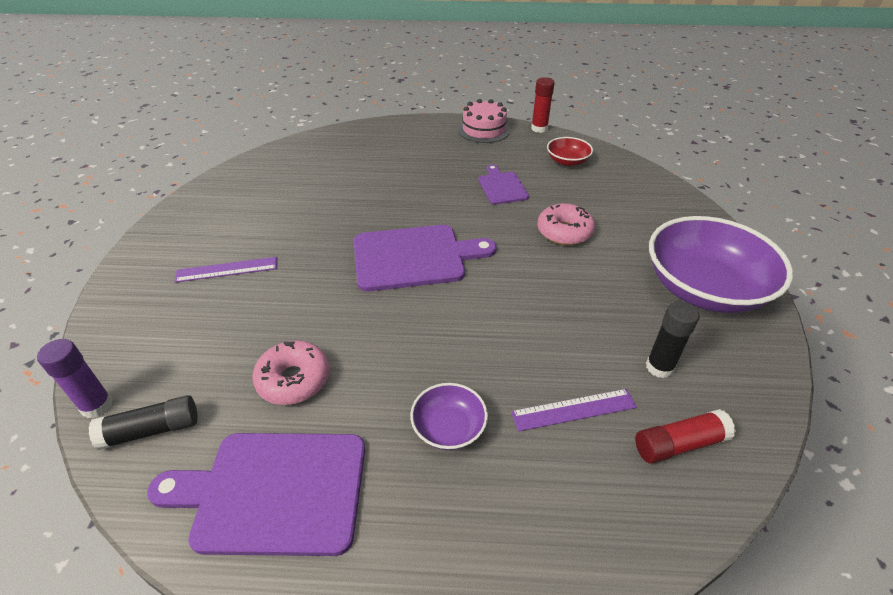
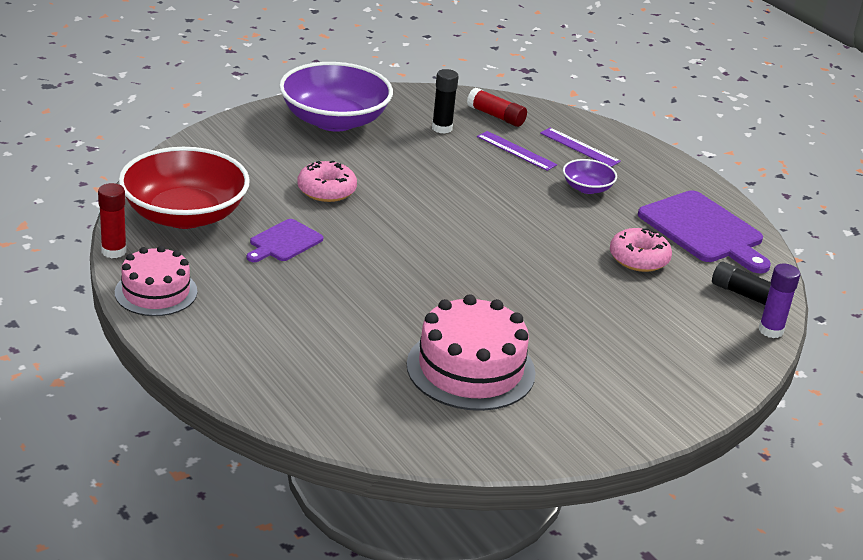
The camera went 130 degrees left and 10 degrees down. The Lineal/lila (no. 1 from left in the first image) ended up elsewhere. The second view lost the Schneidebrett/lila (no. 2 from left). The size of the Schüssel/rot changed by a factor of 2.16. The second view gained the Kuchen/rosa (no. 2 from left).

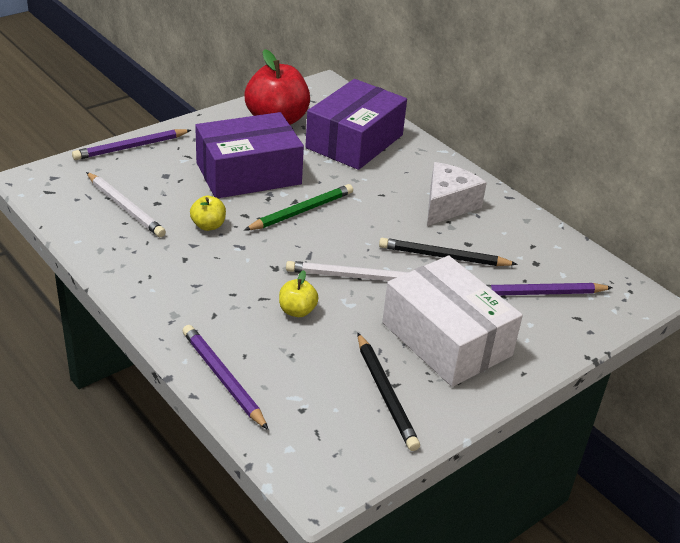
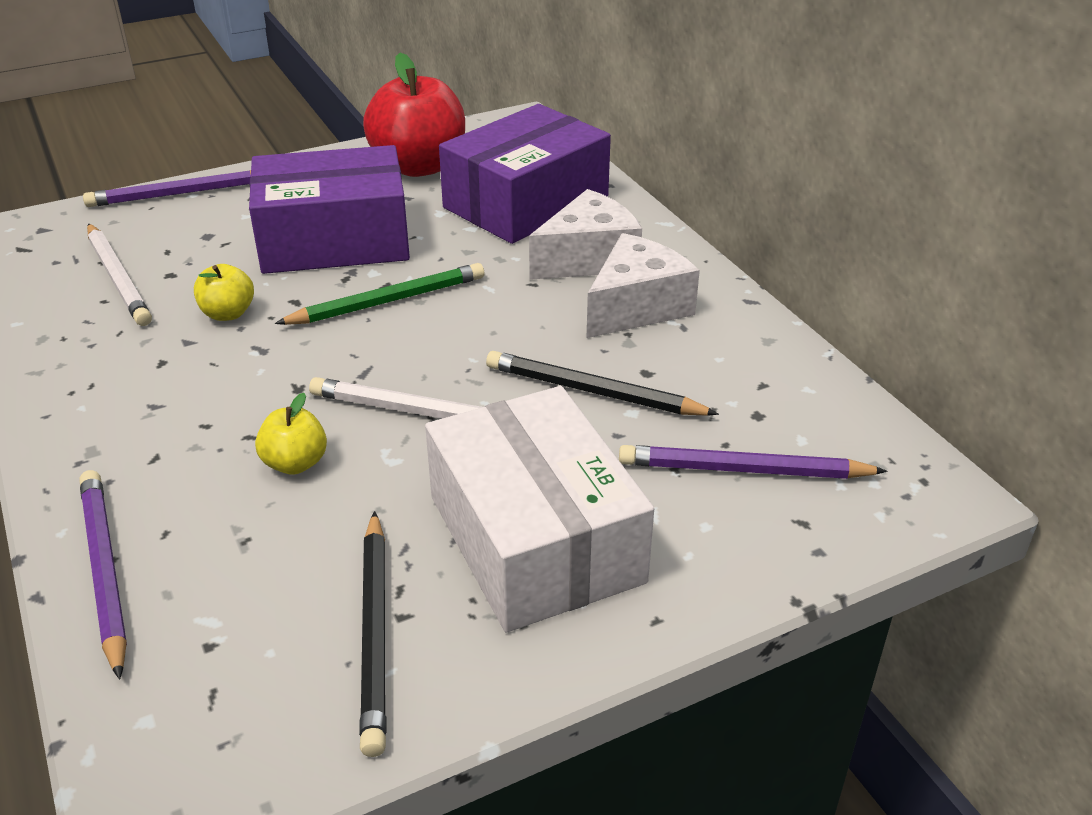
The camera went 15 degrees right and 0 degrees up. The second view gained the Käse/weiß (no. 1 from left).

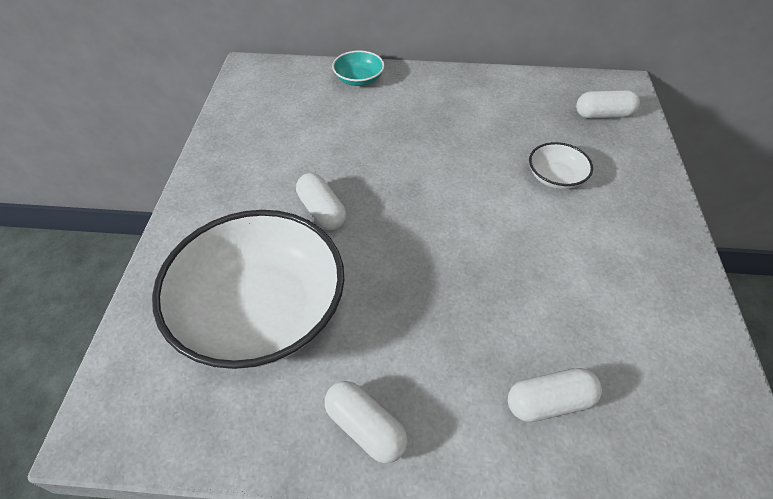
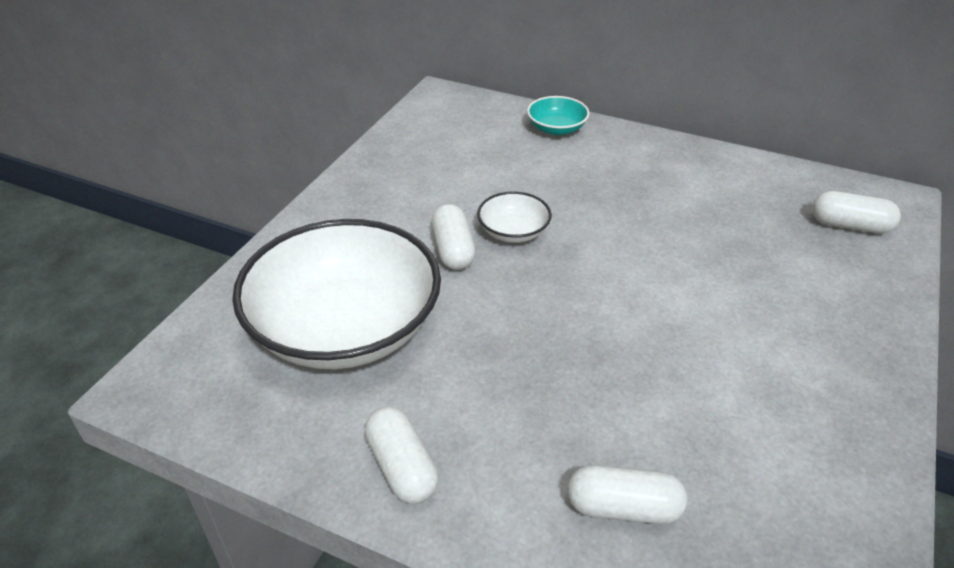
The camera went 20 degrees right and 10 degrees down. The Schüssel/weiß (no. 2 from left) ended up elsewhere.

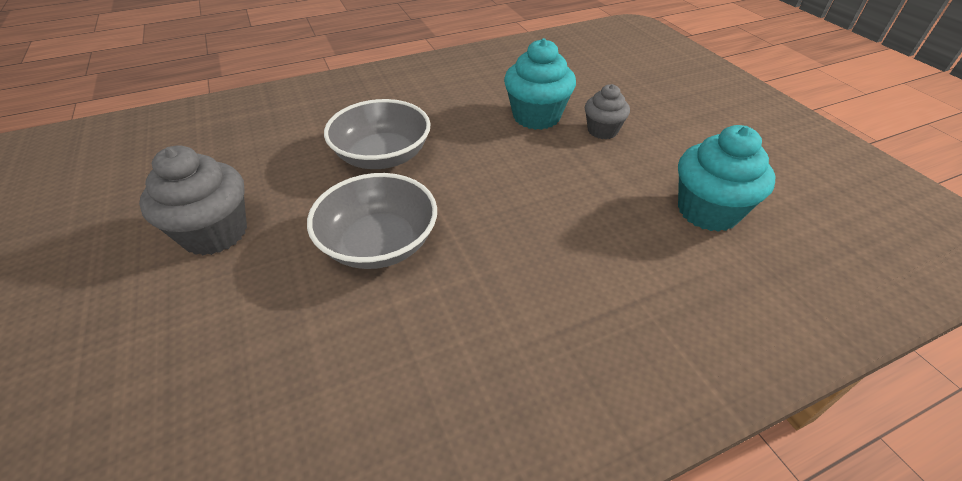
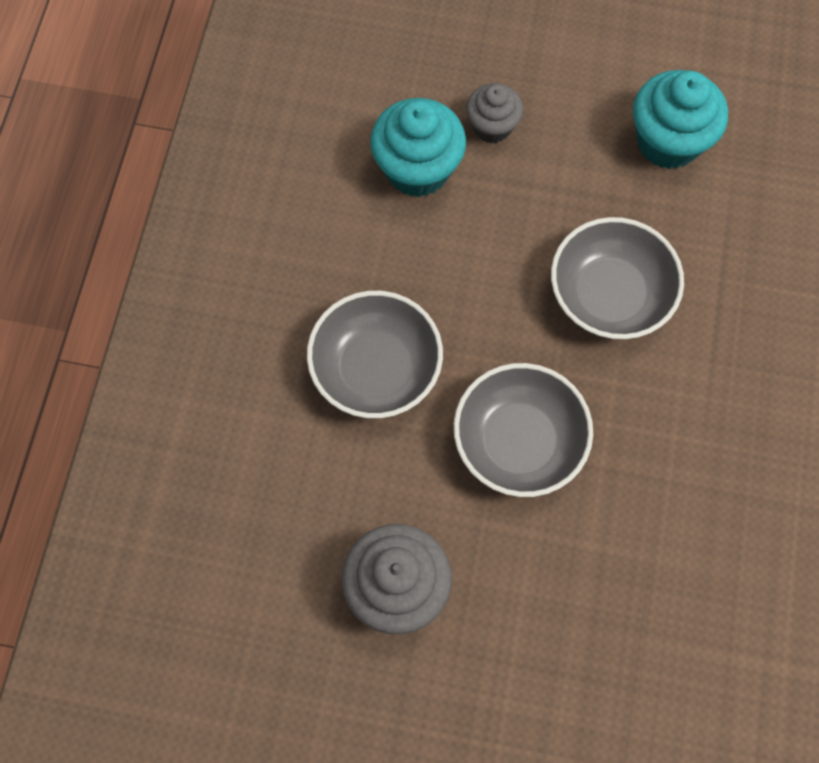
The camera went 55 degrees left and 25 degrees up. The second view gained the Schüssel/grau (no. 3 from left).

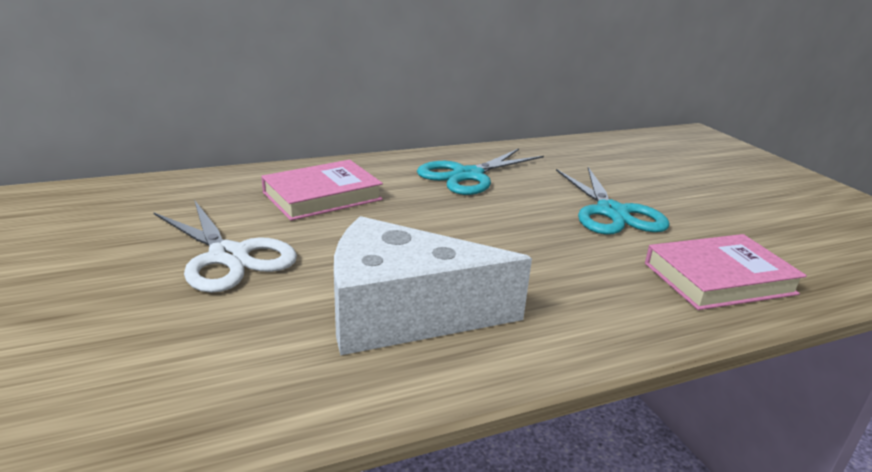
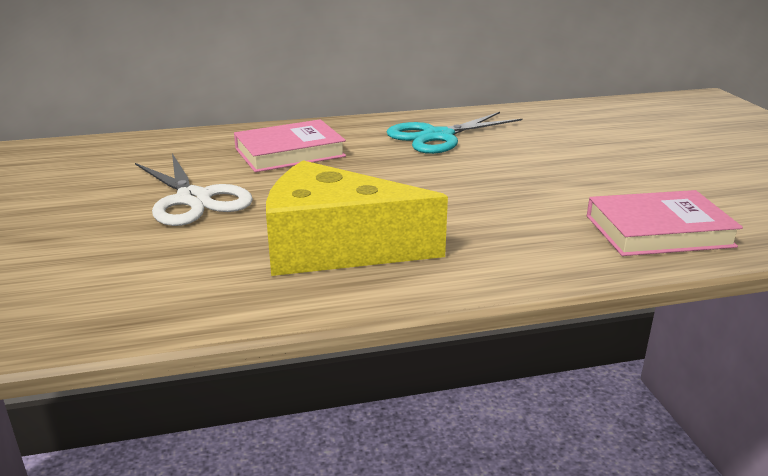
The camera went 10 degrees right and 0 degrees up. What was the Käse/weiß turned into the Käse/gelb. The second view lost the Schere/türkis (no. 2 from left).

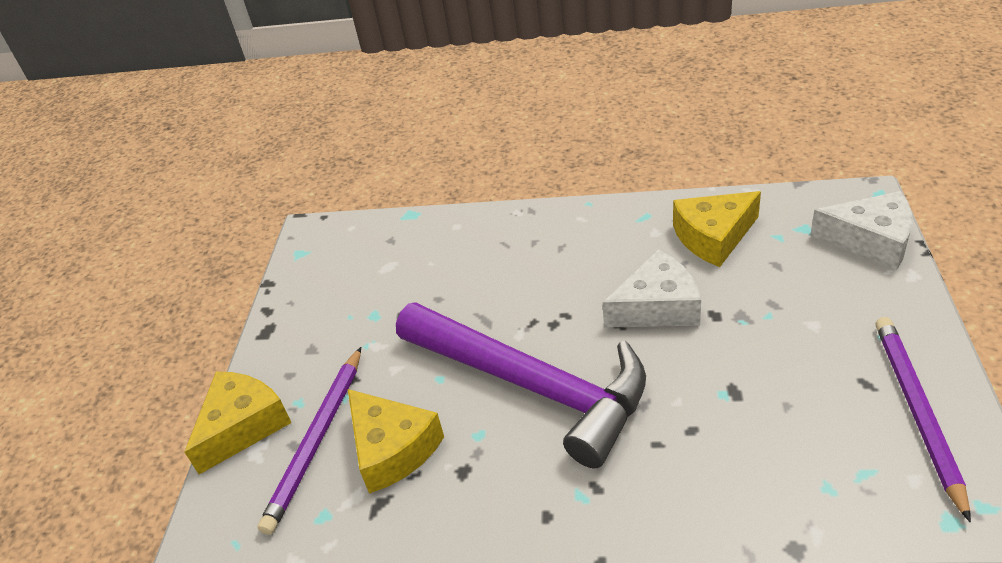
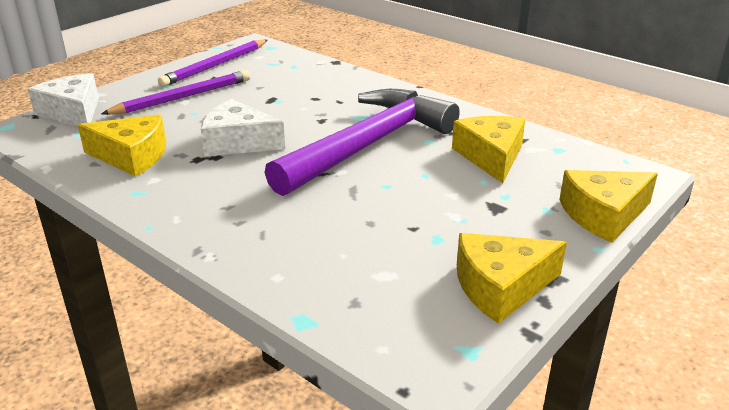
The camera went 150 degrees left and 10 degrees down. The Bleistift/lila (no. 1 from left) ended up elsewhere. The Hammer/lila ended up facing another way, 60 degrees clockwise from before. The second view gained the Käse/gelb (no. 3 from left).

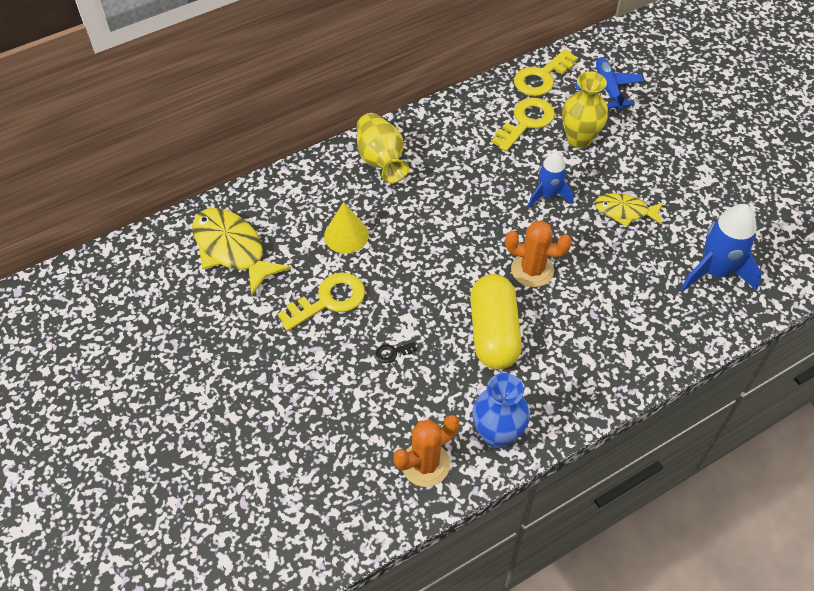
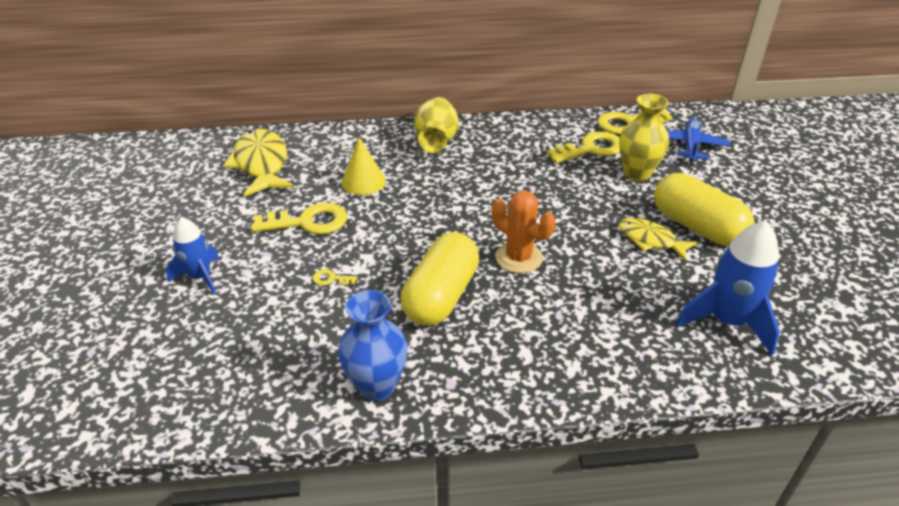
The camera went 25 degrees right and 15 degrees down. What was the Schlüssel/schwarz turned into the Schlüssel/gelb (no. 2 from left). The second view lost the Kaktus/orange (no. 1 from left). The Rakete/blau (no. 1 from left) ended up elsewhere. The second view gained the Kapsel/gelb (no. 2 from left).

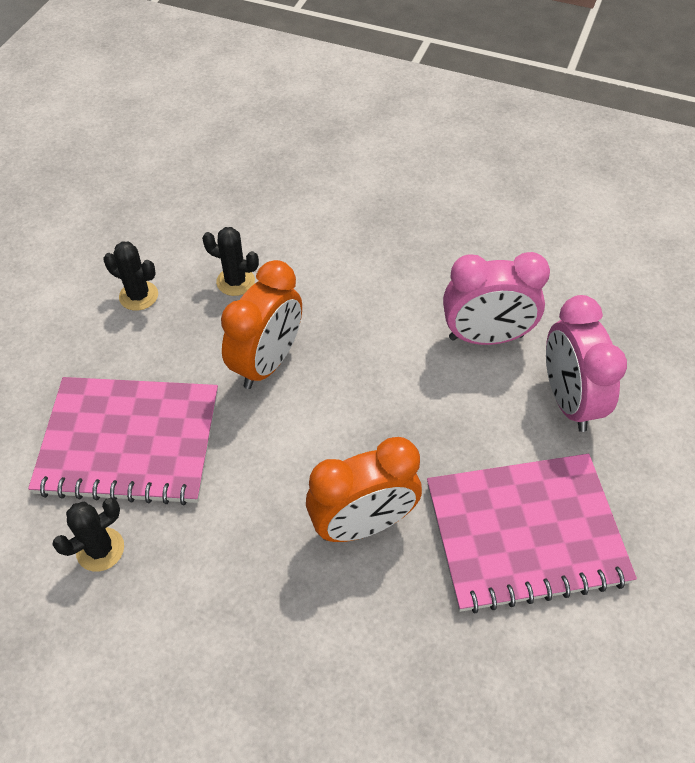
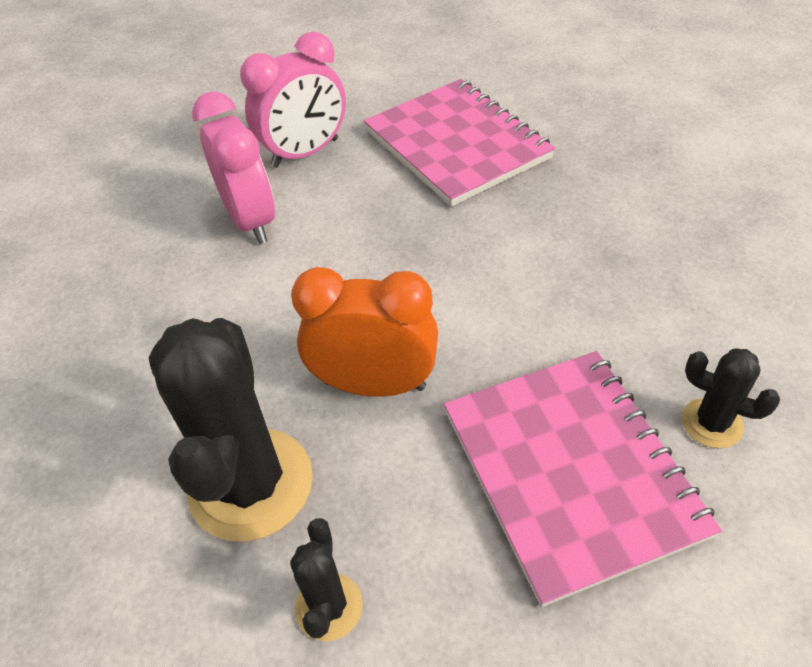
The camera went 110 degrees left and 5 degrees down. The size of the Kaktus/schwarz (no. 3 from left in the first image) changed by a factor of 2.07. The second view lost the Wecker/orange (no. 2 from left).

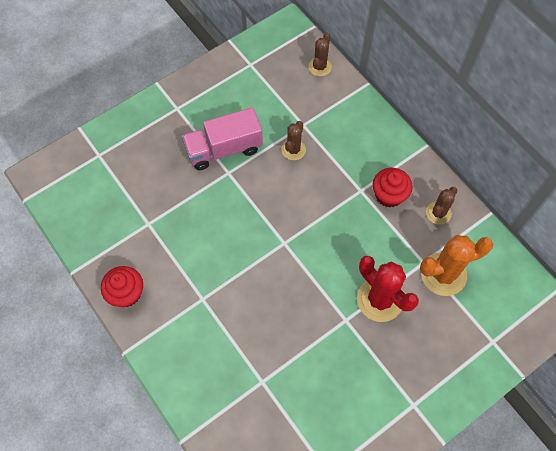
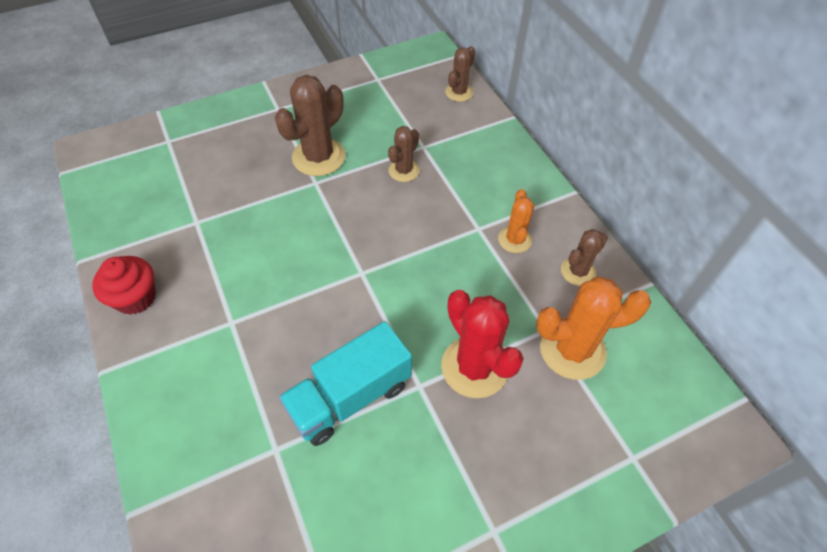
The camera went 10 degrees right and 10 degrees down. Where the Lastwagen/rosa stood, the Kaktus/braun (no. 1 from left) came to stand. Where the Muffin/rot (no. 2 from left) stood, the Kaktus/orange (no. 1 from left) came to stand. The second view gained the Lastwagen/türkis.

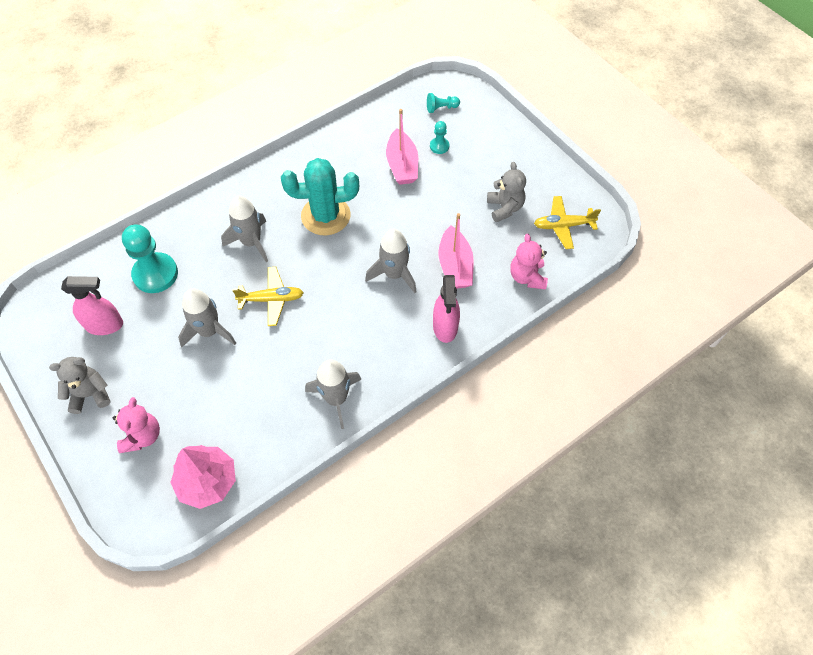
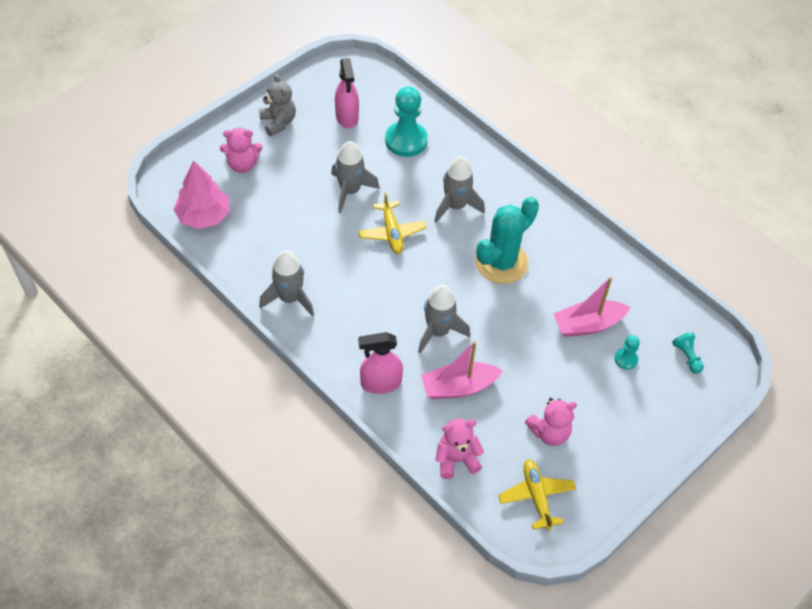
The camera went 80 degrees right and 5 degrees down. The Kaktus/türkis ended up facing another way, 60 degrees clockwise from before. What was the Teddybär/grau (no. 2 from left) turned into the Teddybär/rosa (no. 3 from left).

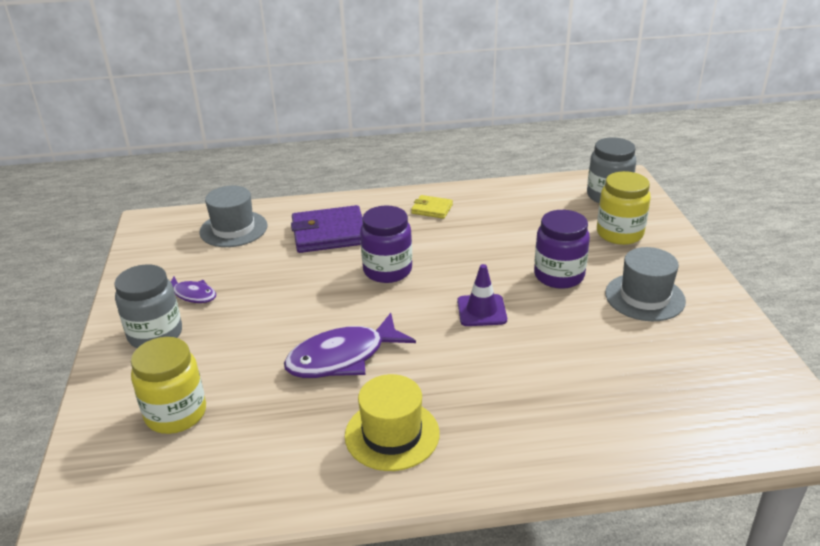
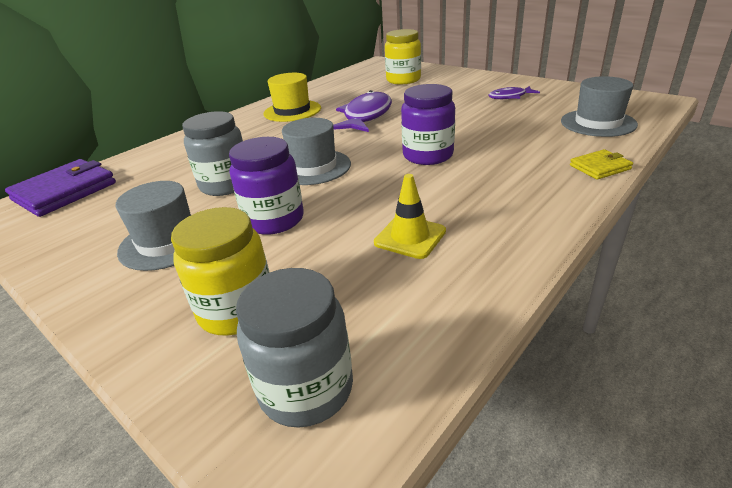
The camera went 140 degrees right and 0 degrees up. The Einmachglas/grau (no. 1 from left) ended up elsewhere. The Geldbörse/lila ended up elsewhere. The Geldbörse/gelb ended up elsewhere. Where the Leitkegel/lila stood, the Hut/grau (no. 2 from left) came to stand. The second view gained the Leitkegel/gelb.

